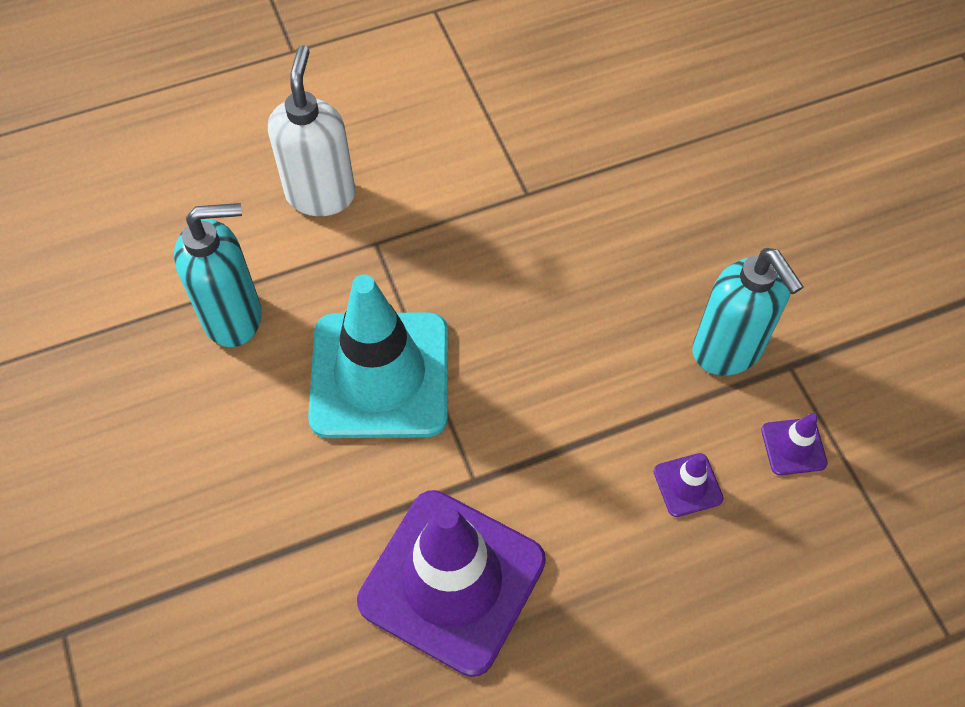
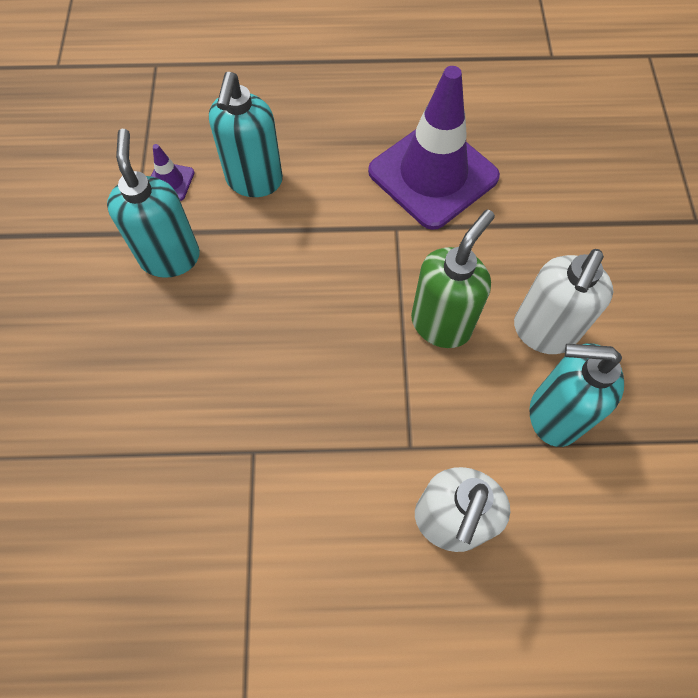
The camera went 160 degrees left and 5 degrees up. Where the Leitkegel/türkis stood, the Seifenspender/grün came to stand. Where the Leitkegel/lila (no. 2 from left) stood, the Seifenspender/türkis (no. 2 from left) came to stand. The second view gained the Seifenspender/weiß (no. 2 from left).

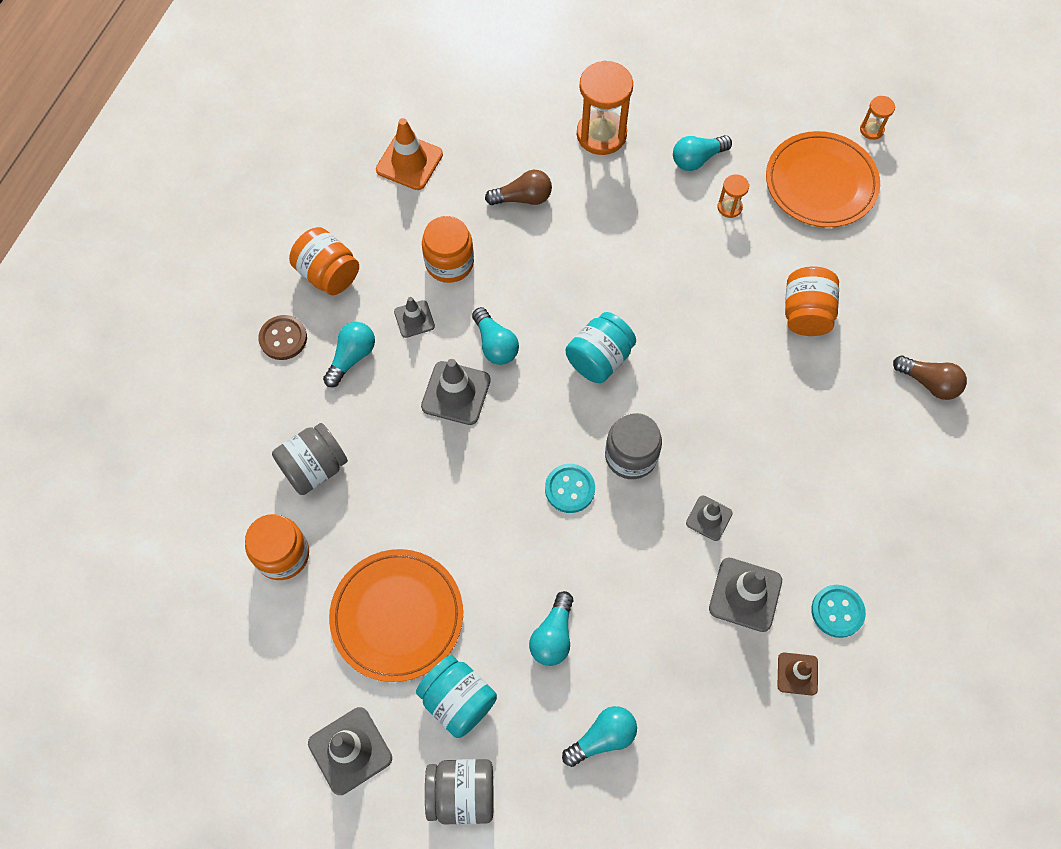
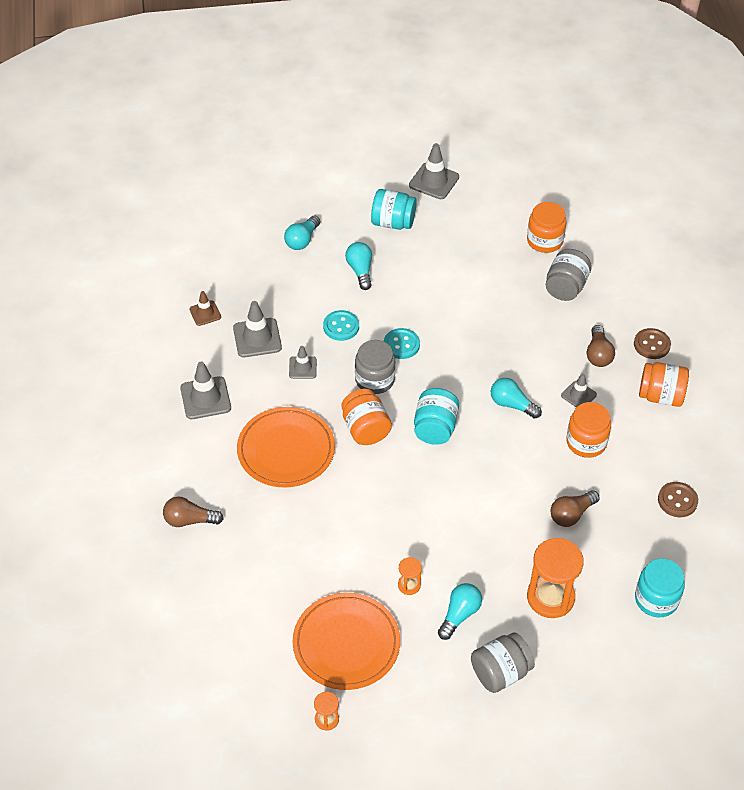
The camera went 150 degrees right and 15 degrees down. What was the Glühbirne/türkis (no. 1 from left) turned into the Glühbirne/braun (no. 3 from left). The Teller/orange (no. 1 from left) ended up elsewhere. Where the Leitkegel/orange stood, the Knopf/braun (no. 2 from left) came to stand. The Leitkegel/grau (no. 3 from left in the first image) ended up elsewhere. The Einmachglas/grau (no. 2 from left) ended up elsewhere. The Einmachglas/orange (no. 4 from left in the first image) ended up elsewhere. The Knopf/türkis (no. 2 from left in the first image) ended up elsewhere. The second view gained the Einmachglas/türkis (no. 3 from left).

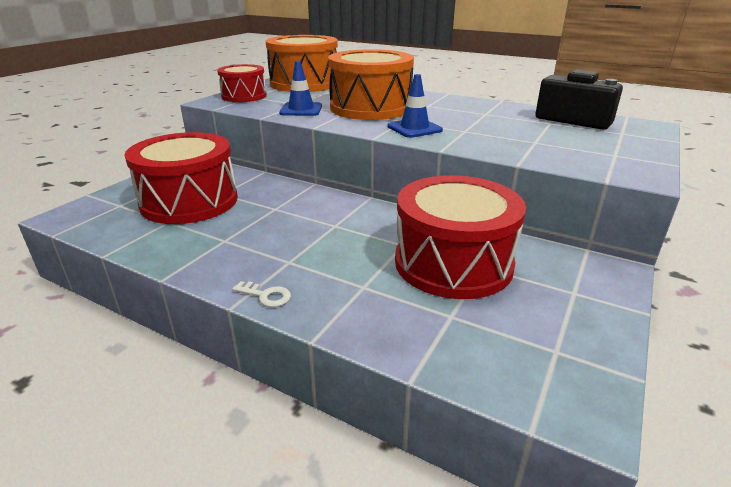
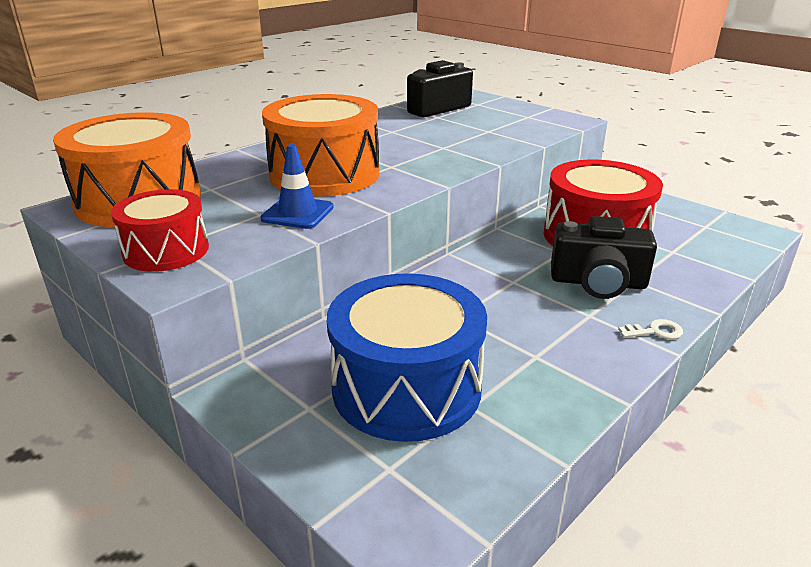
The camera went 75 degrees left and 0 degrees up. What was the Trommel/rot (no. 1 from left) turned into the Trommel/blau. The Schlüssel/weiß ended up facing another way, 45 degrees clockwise from before. The second view lost the Leitkegel/blau (no. 2 from left). The second view gained the Kamera/schwarz (no. 2 from left).

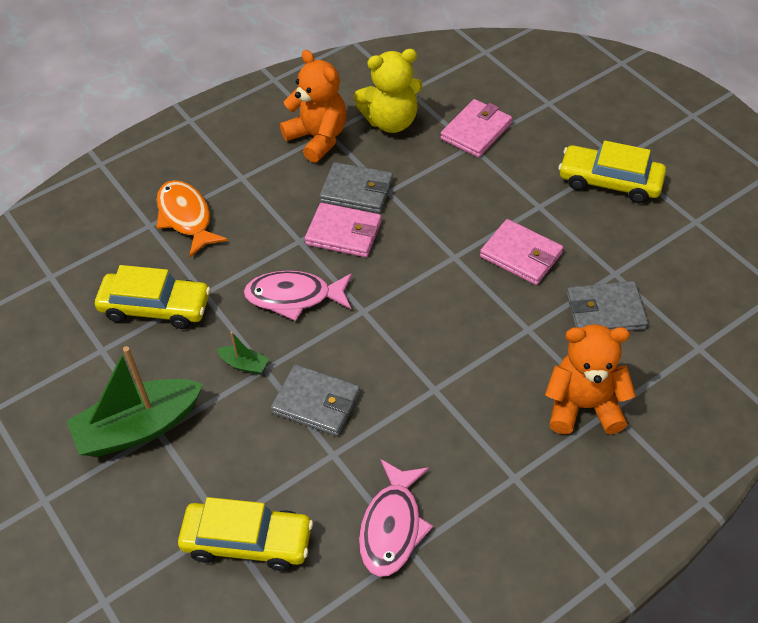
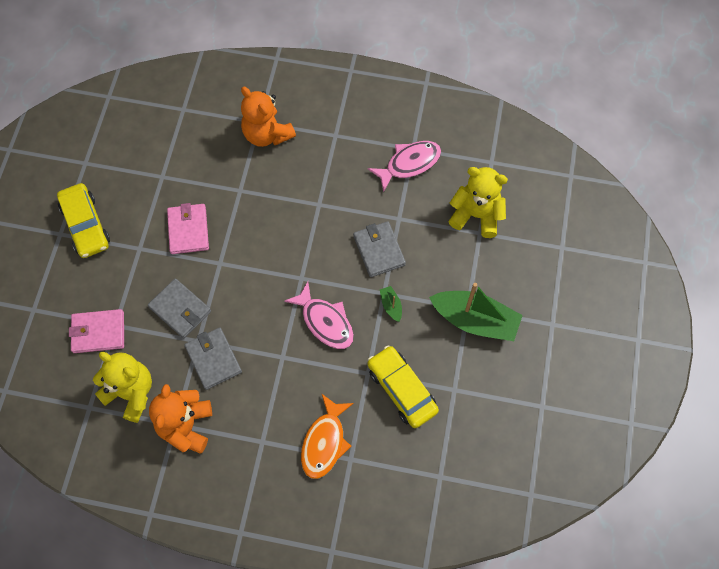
The camera went 135 degrees left and 15 degrees up. Where the Auto/gelb (no. 2 from left) stood, the Teddybär/gelb (no. 2 from left) came to stand. The second view lost the Geldbörse/rosa (no. 1 from left). The Geldbörse/grau (no. 3 from left in the first image) ended up elsewhere.

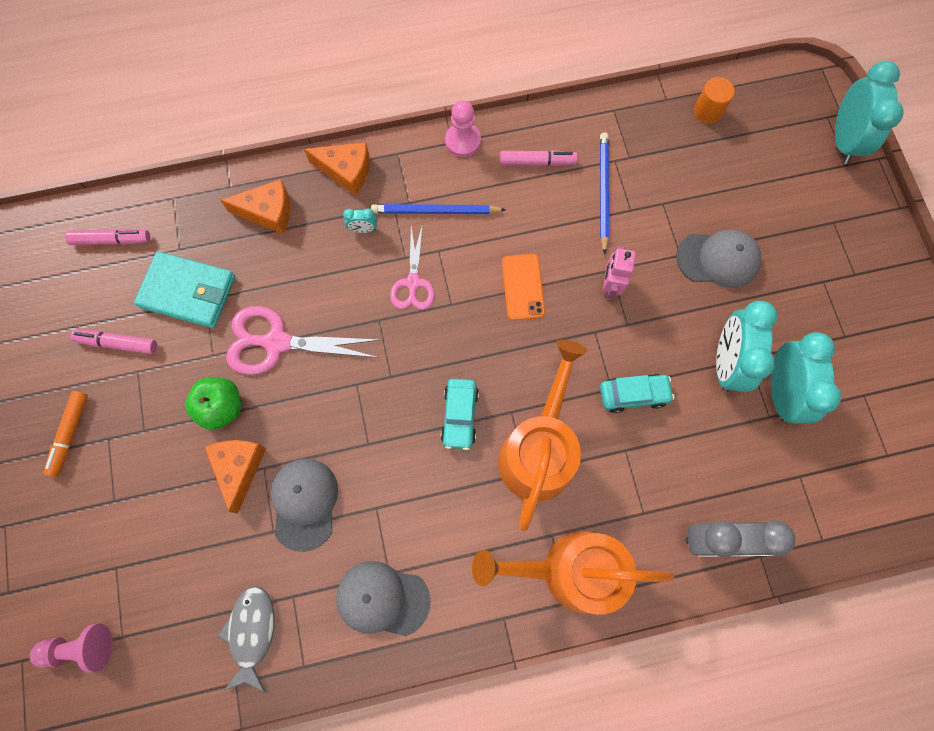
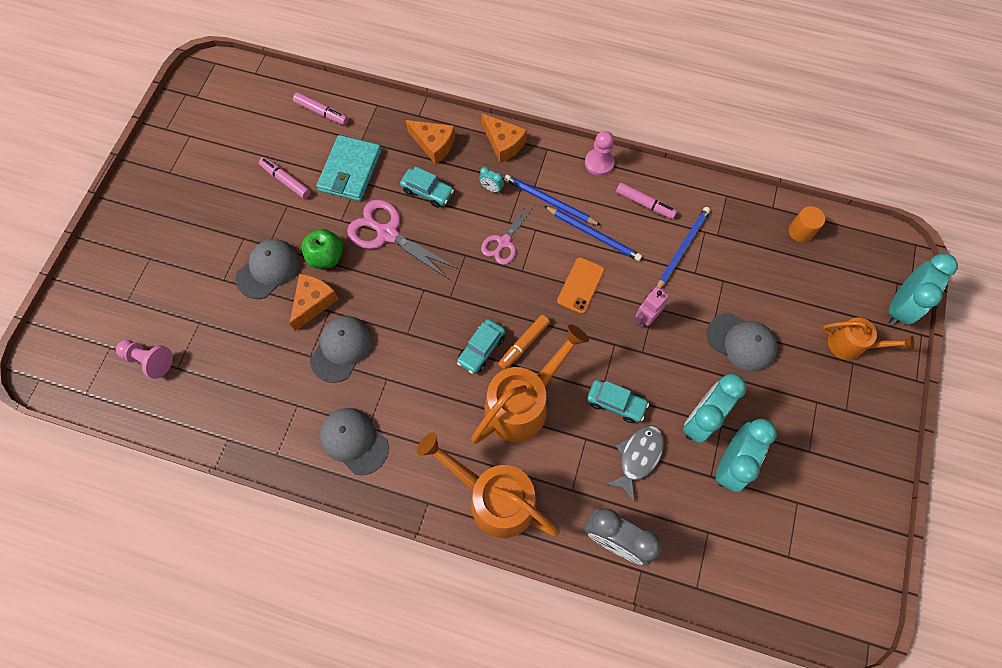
The camera went 30 degrees right and 5 degrees down. The Filzstift/orange ended up elsewhere. The Geldbörse/türkis ended up facing another way, 60 degrees clockwise from before. The Fisch/grau ended up elsewhere. The second view gained the Kappe/grau (no. 1 from left). The second view gained the Auto/türkis (no. 1 from left). The second view gained the Bleistift/blau (no. 2 from left). The second view gained the Gießkanne/orange (no. 3 from left).

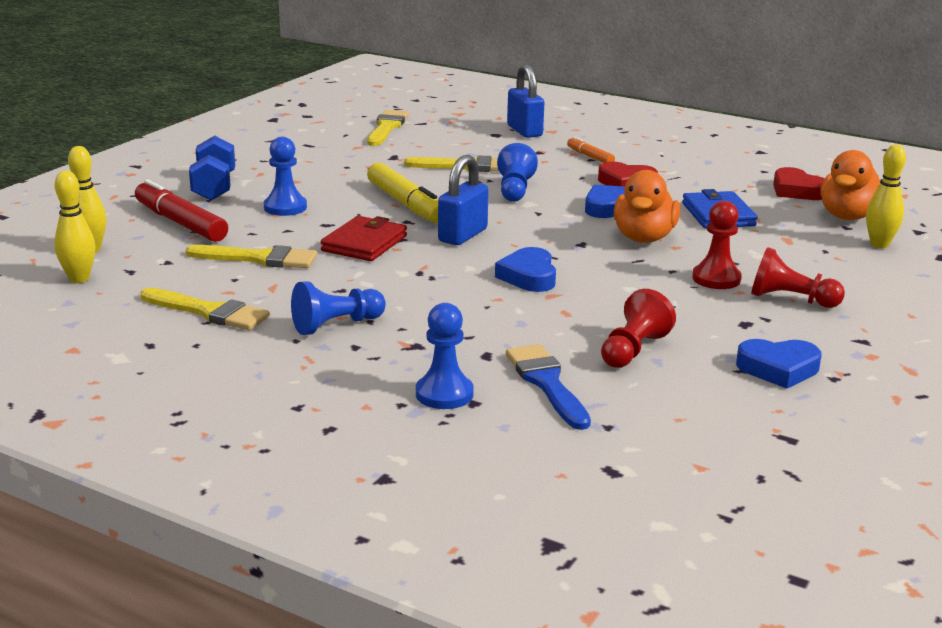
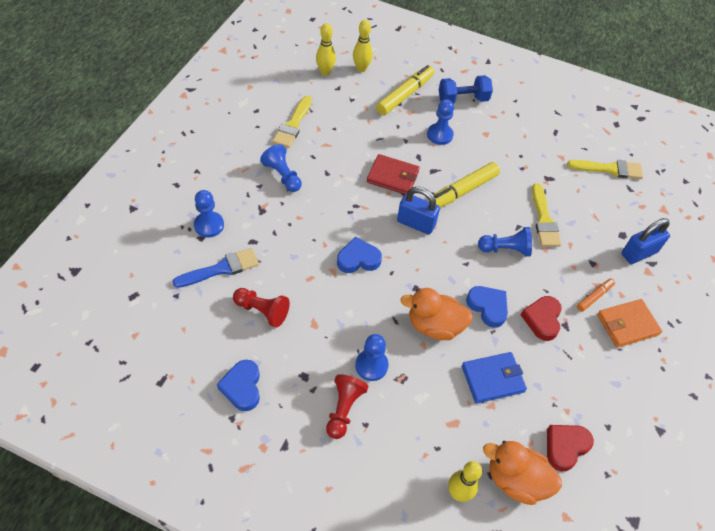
The camera went 80 degrees right and 30 degrees up. What was the Filzstift/rot turned into the Filzstift/gelb (no. 1 from left). The second view lost the Pinsel/gelb (no. 2 from left). What was the Bauer/rot (no. 2 from left) turned into the Bauer/blau (no. 3 from left). The second view gained the Geldbörse/orange.

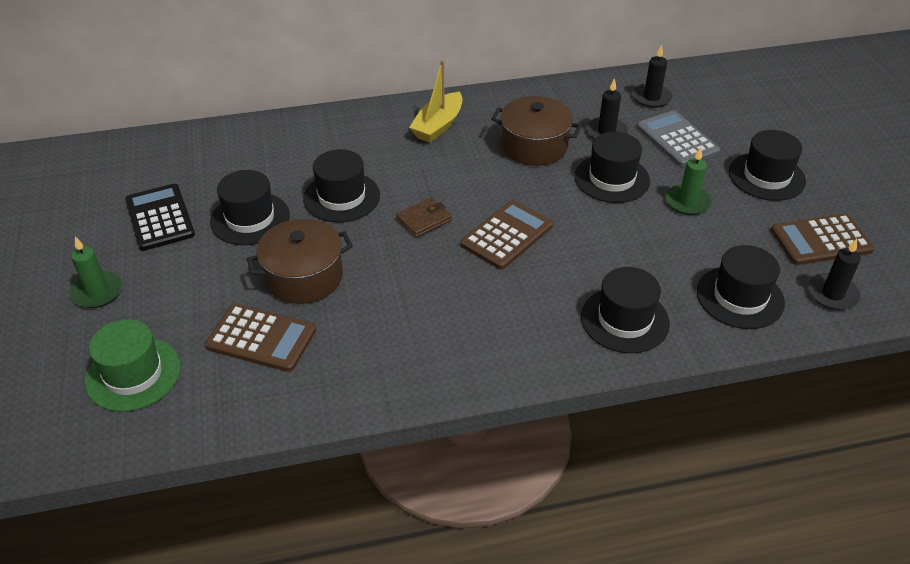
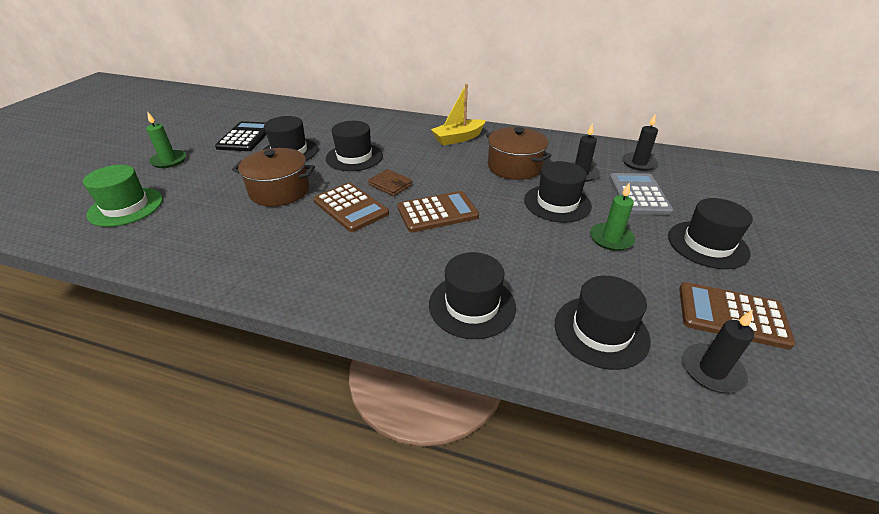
The camera went 30 degrees right and 5 degrees down. The Taschenrechner/braun (no. 1 from left) ended up elsewhere. The Geldbörse/braun ended up facing another way, 45 degrees clockwise from before.

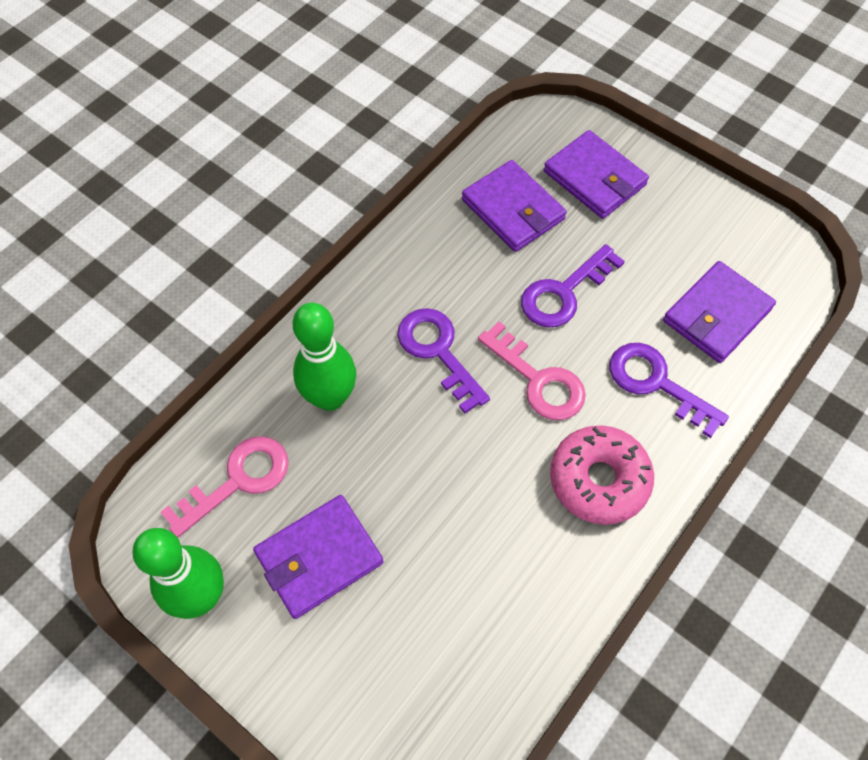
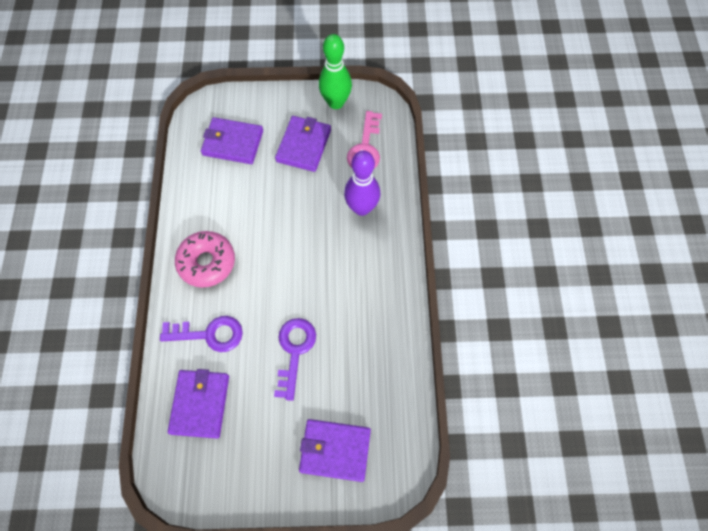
The camera went 140 degrees right and 5 degrees up. What was the Bowlingkegel/grün (no. 2 from left) turned into the Bowlingkegel/lila. The second view lost the Schlüssel/lila (no. 1 from left). The Geldbörse/lila (no. 2 from left) ended up elsewhere. The second view lost the Schlüssel/rosa (no. 2 from left).

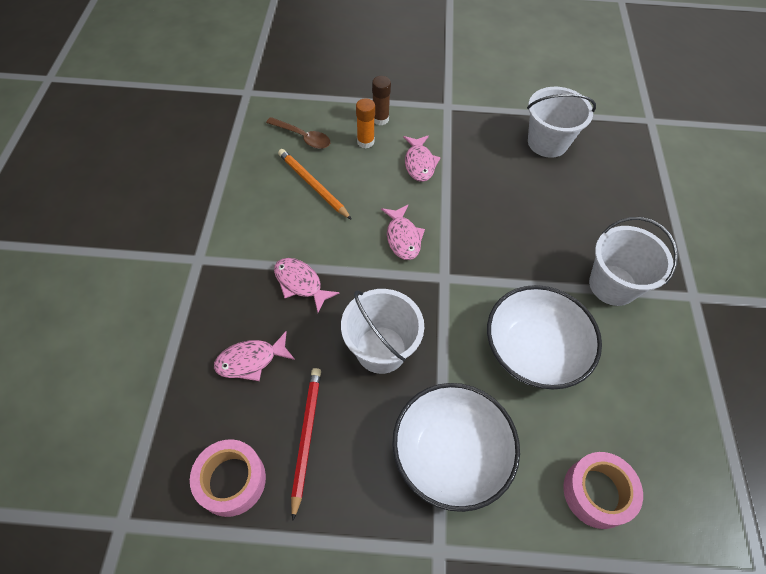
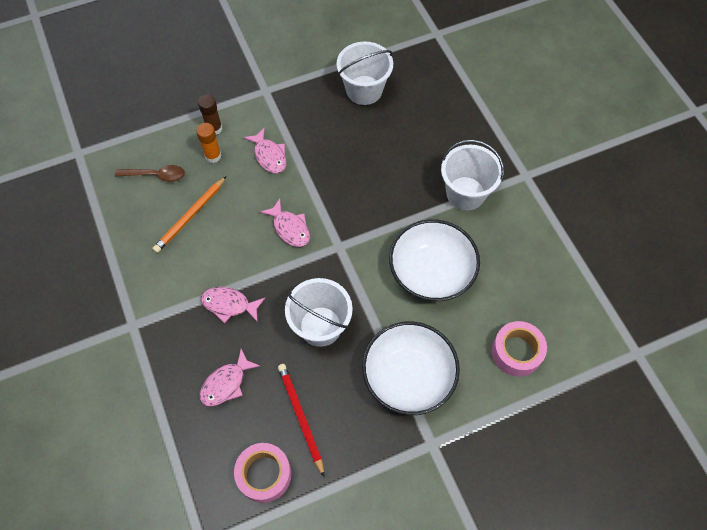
The camera went 25 degrees left and 5 degrees up. The Bleistift/orange ended up facing another way, 75 degrees counterclockwise from before.

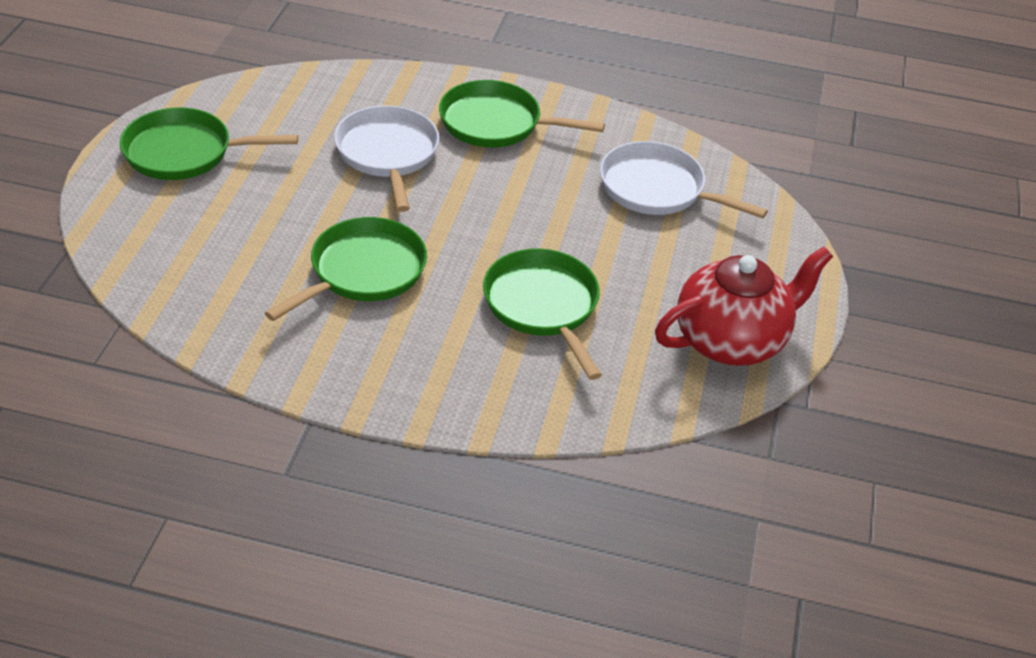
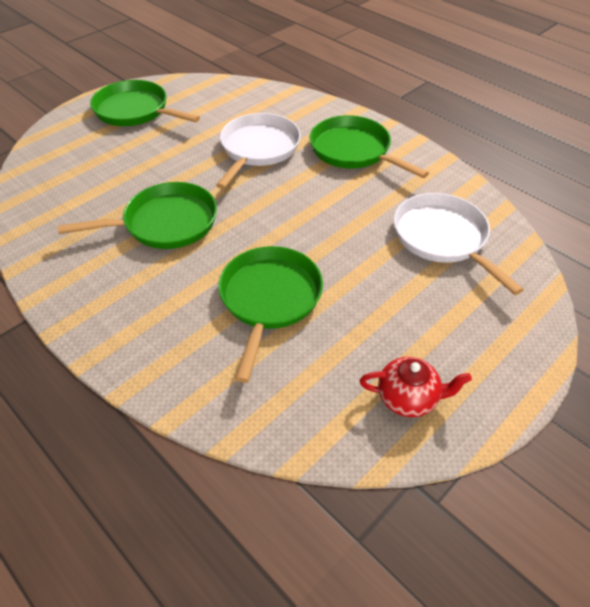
The camera went 35 degrees right and 5 degrees up. The size of the Teekanne/rot changed by a factor of 0.53.

